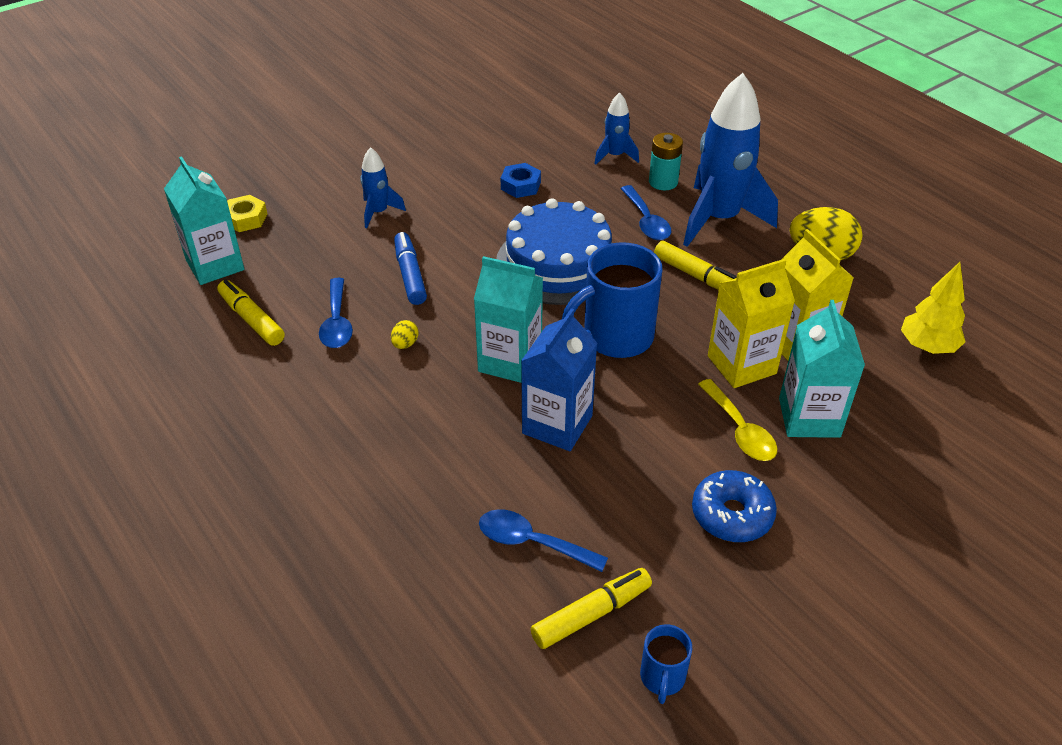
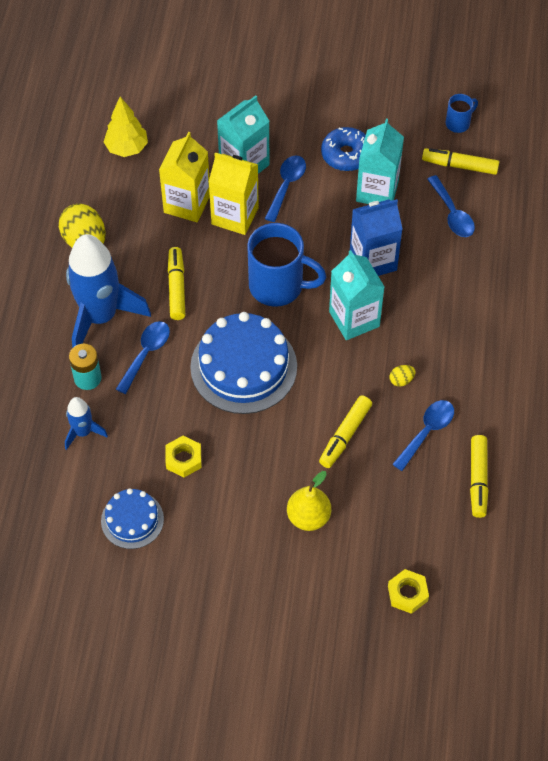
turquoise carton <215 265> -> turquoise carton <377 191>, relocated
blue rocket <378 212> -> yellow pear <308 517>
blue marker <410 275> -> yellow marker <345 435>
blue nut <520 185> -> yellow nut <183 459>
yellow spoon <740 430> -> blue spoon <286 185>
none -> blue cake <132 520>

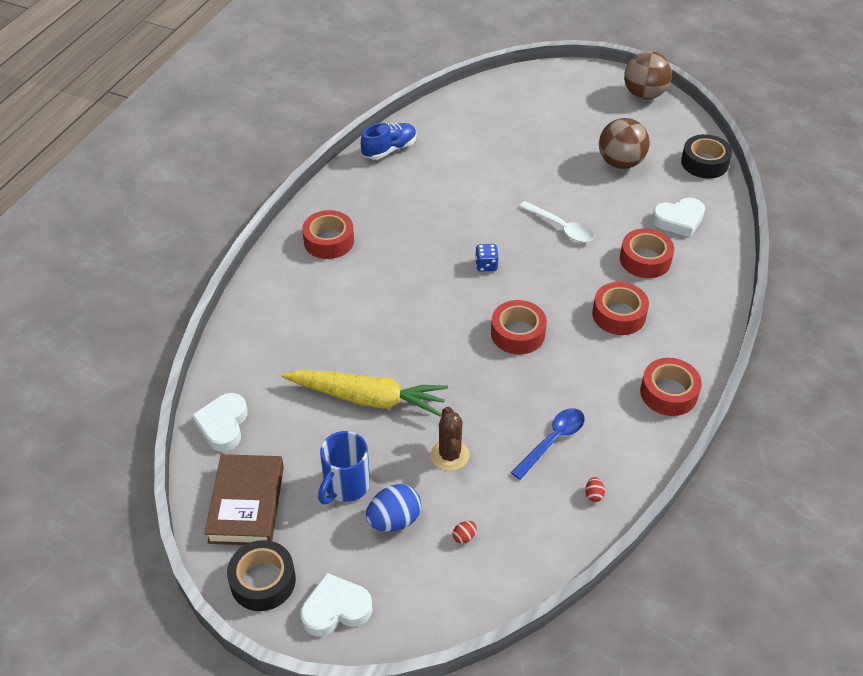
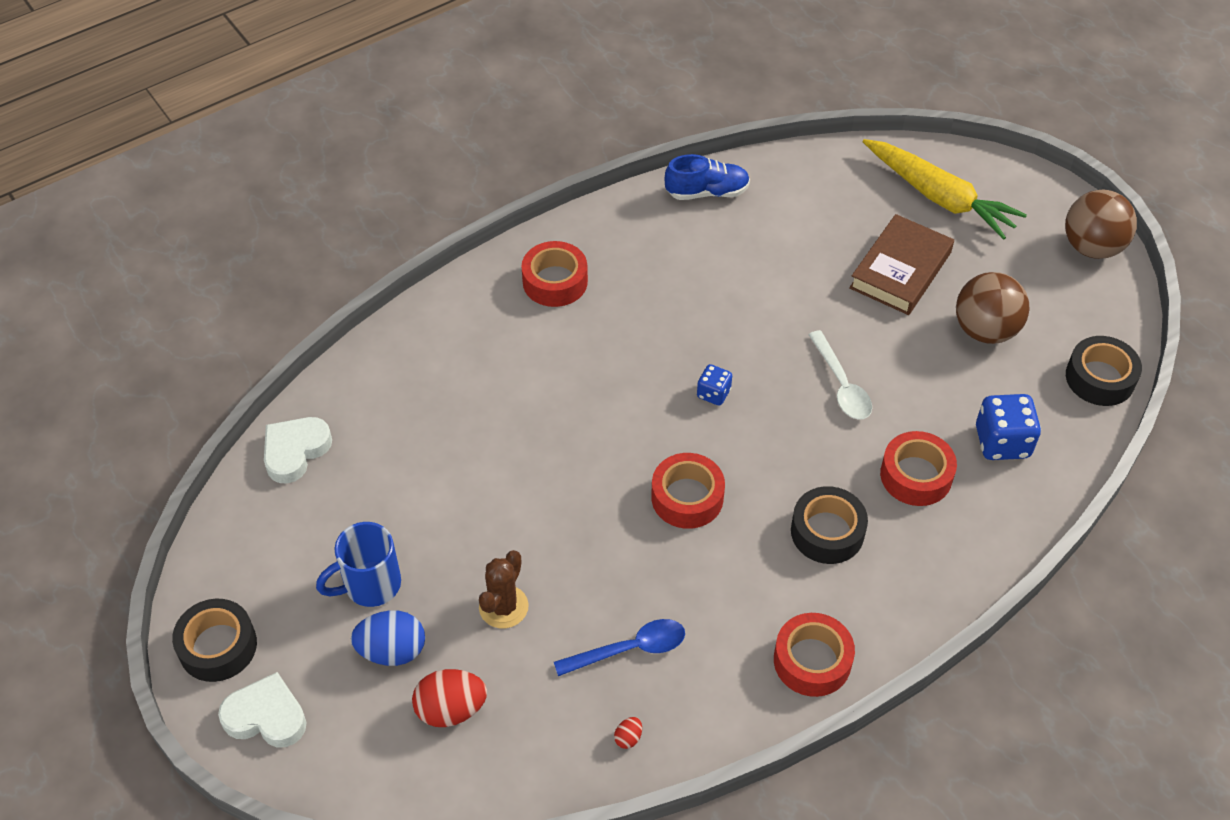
brown book <246 504> -> brown book <900 270>, relocated
yellow carrot <368 398> -> yellow carrot <939 197>, relocated
red egg <464 537> -> red egg <451 709>, x2.22
red tape <619 315> -> black tape <827 532>
white heart <679 220> -> blue dice <1002 442>

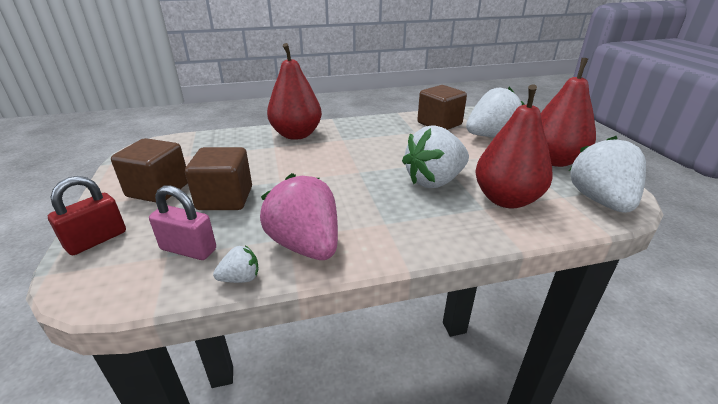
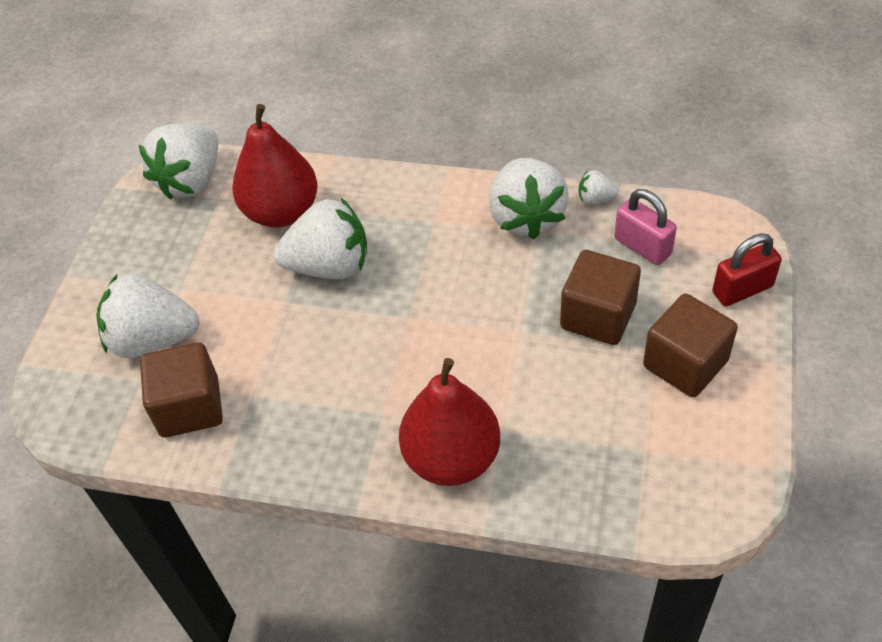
pink strawberry <305 245> -> white strawberry <526 217>
red pear <554 160> -> none

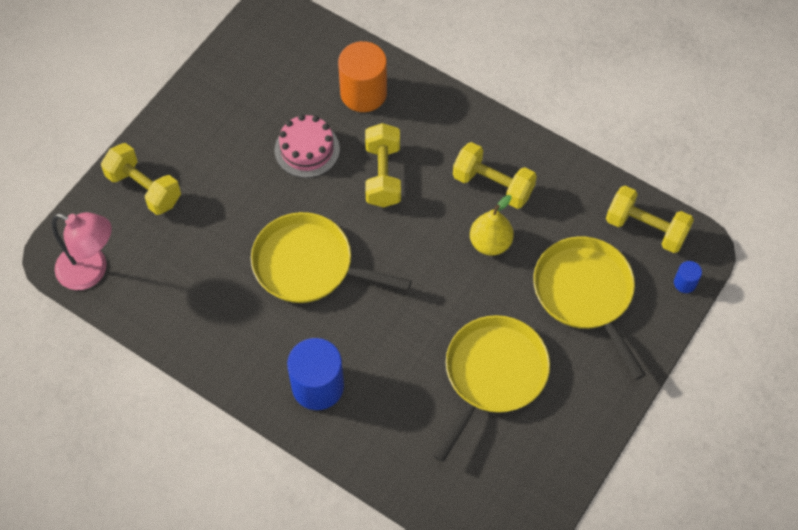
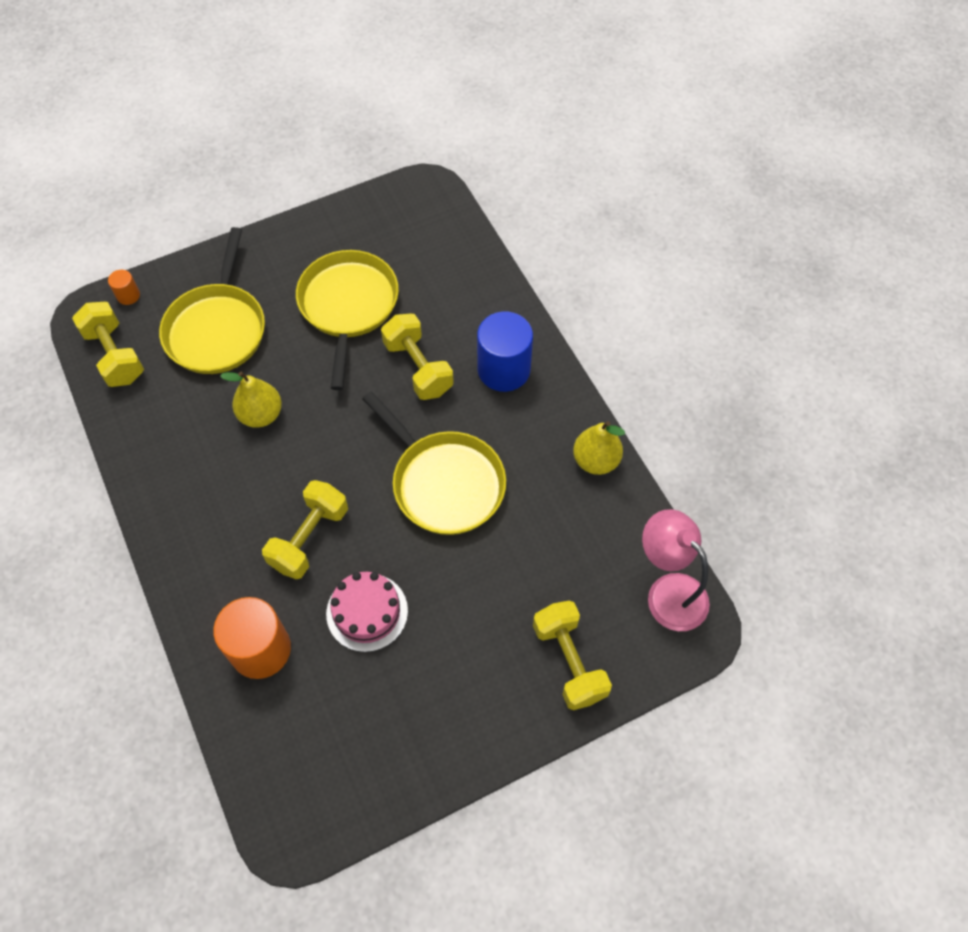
yellow pan <493 374> -> yellow pan <348 306>, 120 degrees clockwise
yellow dumbbell <493 185> -> yellow dumbbell <418 368>, relocated
blue cylinder <685 283> -> orange cylinder <128 295>
none -> yellow pear <595 460>

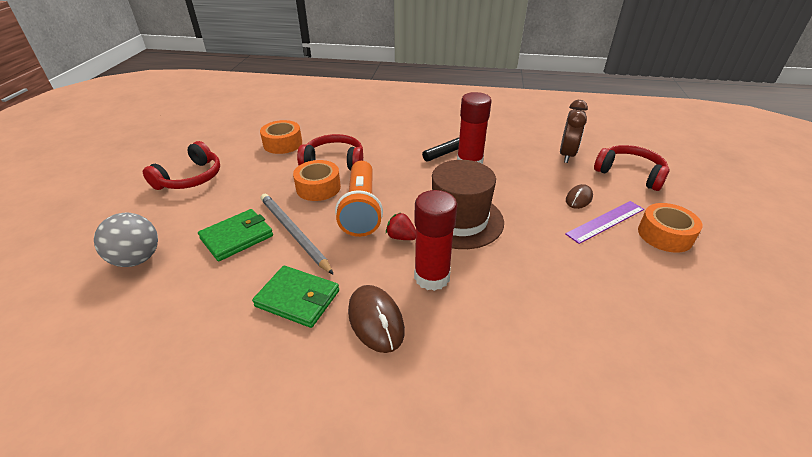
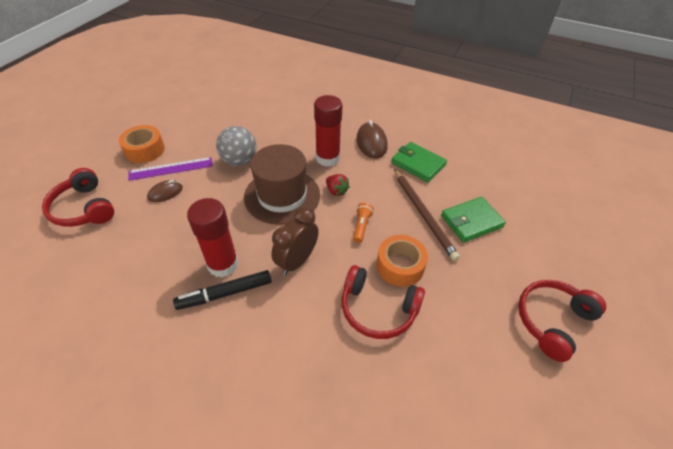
grey ball <137 259> -> grey ball <239 161>, relocated
orange tape <283 144> -> none
grey pencil <293 233> -> brown pencil <423 214>
orange flashlight <361 209> -> orange flashlight <361 226>, x0.43
brown clock <566 155> -> brown clock <297 261>, relocated

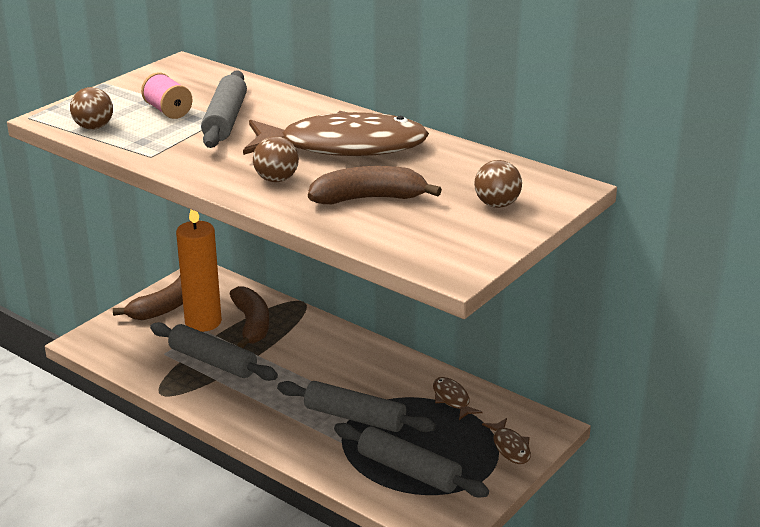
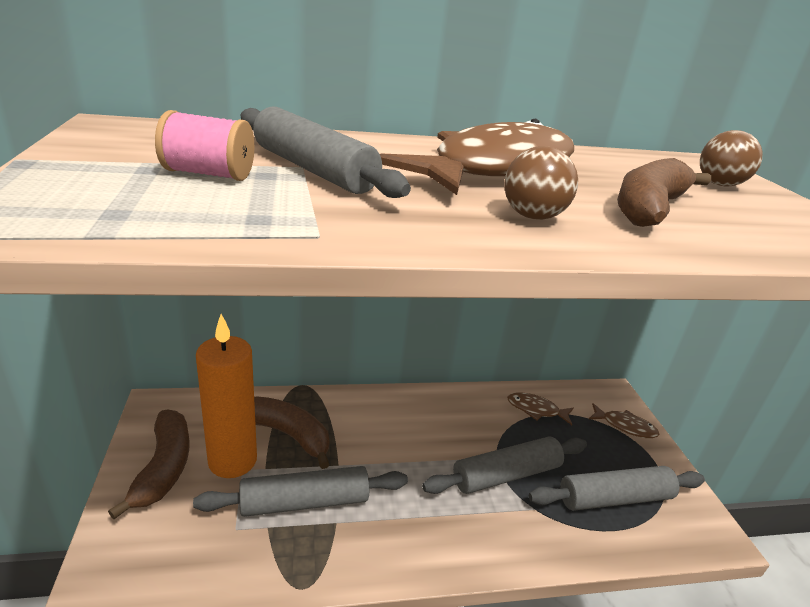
brown ball <94 127> -> none

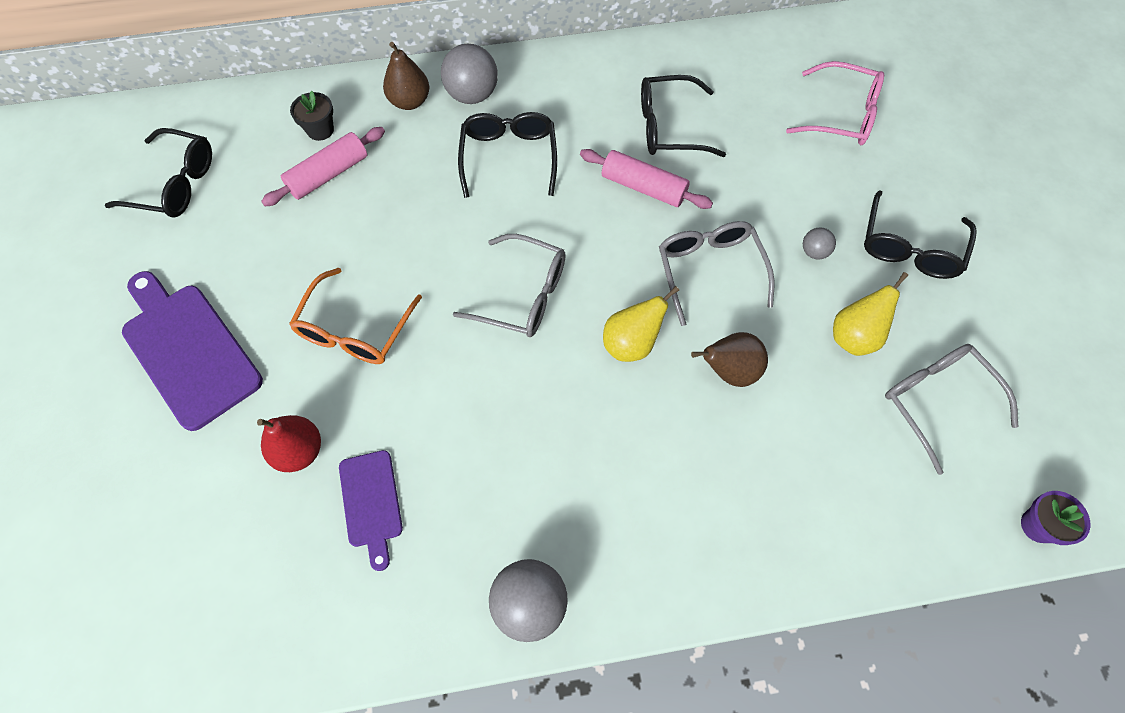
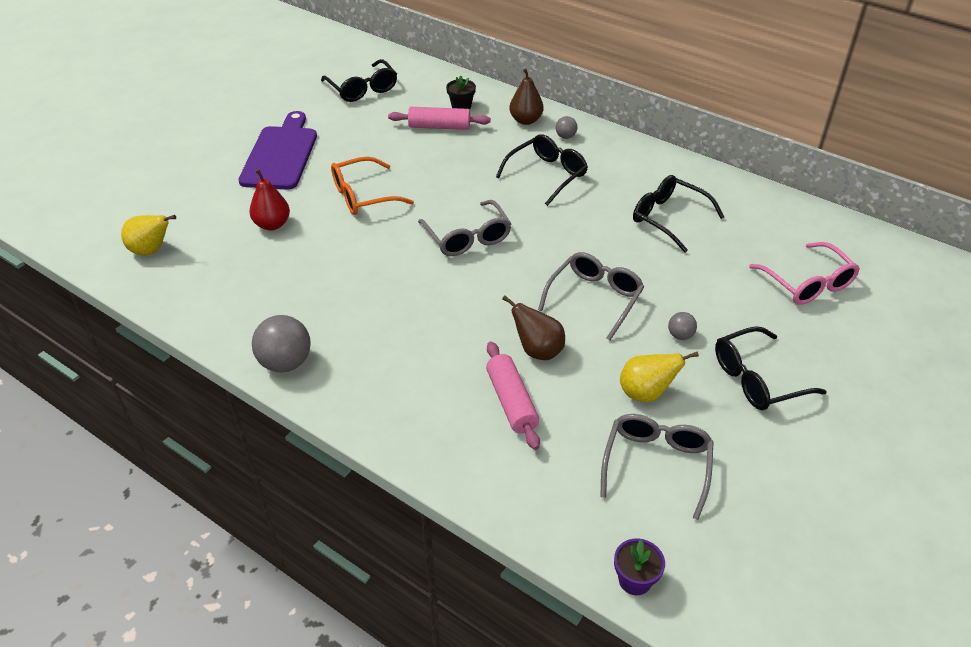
purple cutting board <371 503> -> none
grey ball <472 94> -> grey ball <565 136>, x0.51
pink rolling pin <643 187> -> pink rolling pin <511 402>, relocated
yellow pear <631 343> -> yellow pear <151 250>, relocated

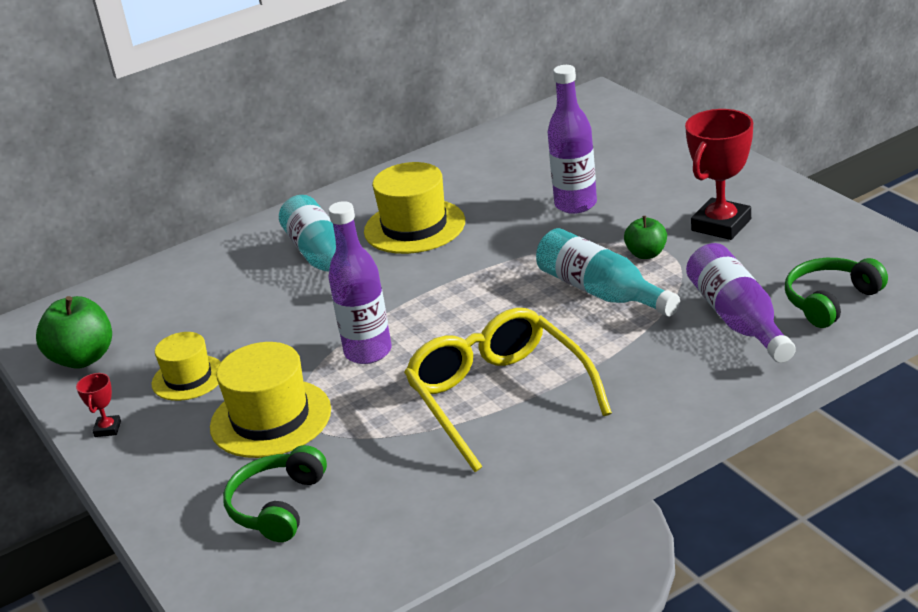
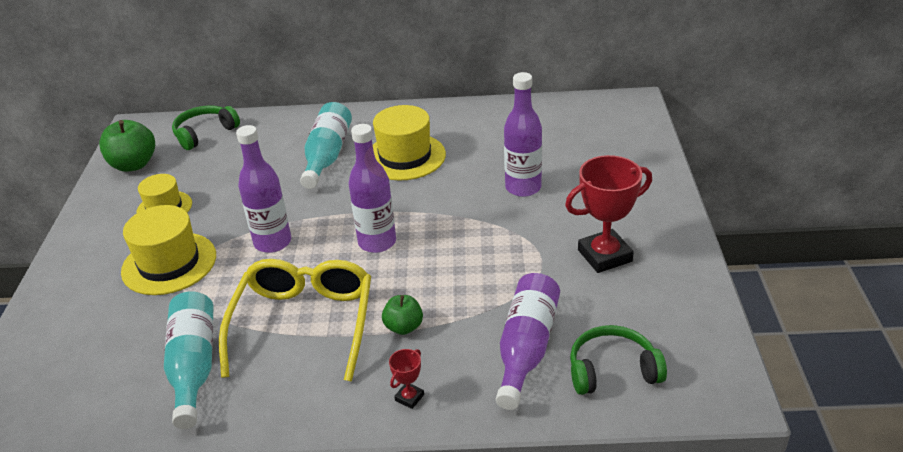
red trophy <108 429> -> red trophy <409 397>, relocated
green headphones <277 506> -> green headphones <205 133>, relocated
turquoise bottle <601 292> -> turquoise bottle <194 366>, relocated
green apple <646 254> -> green apple <404 327>, relocated
none -> purple bottle <377 242>

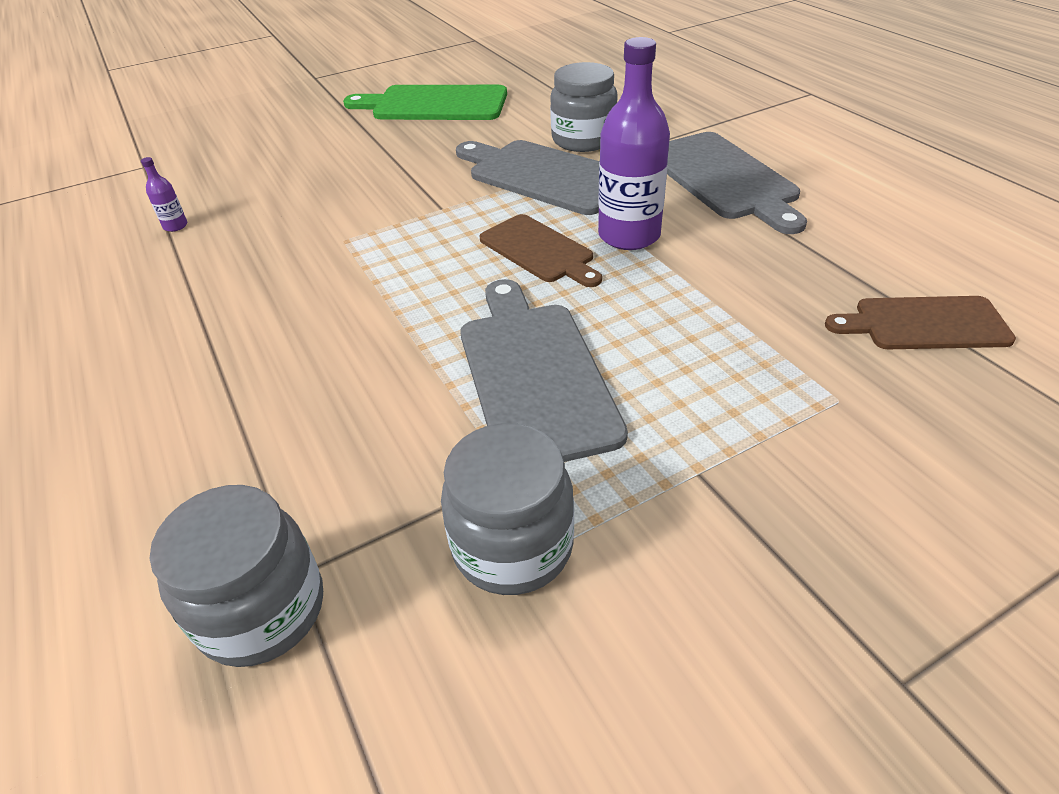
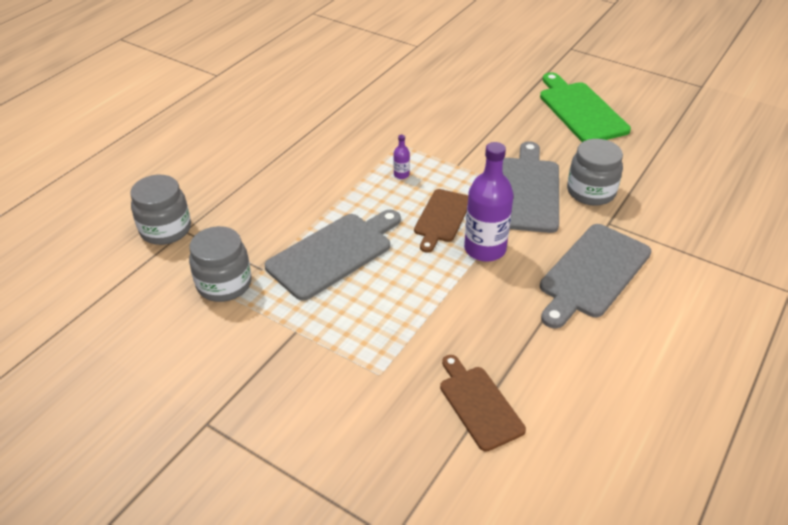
purple bottle <175 226> -> purple bottle <401 175>, relocated

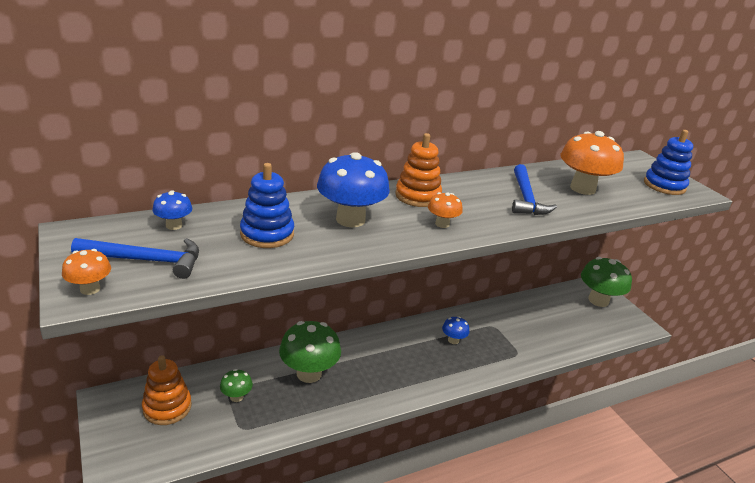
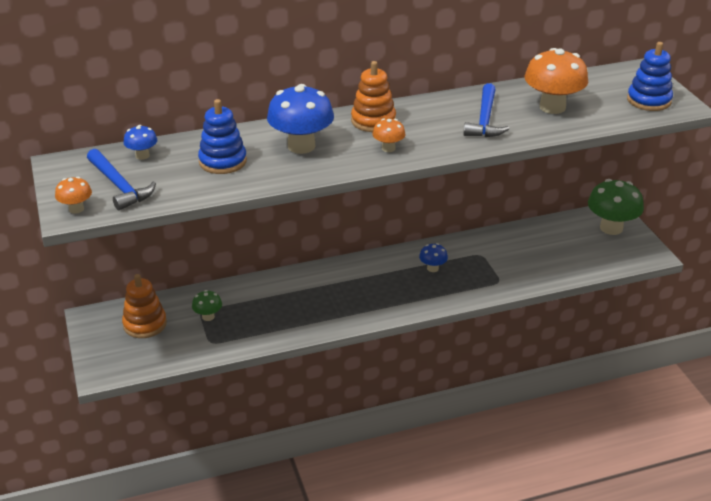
blue hammer <146 260> -> blue hammer <119 186>, 45 degrees clockwise
green mushroom <309 373> -> none

